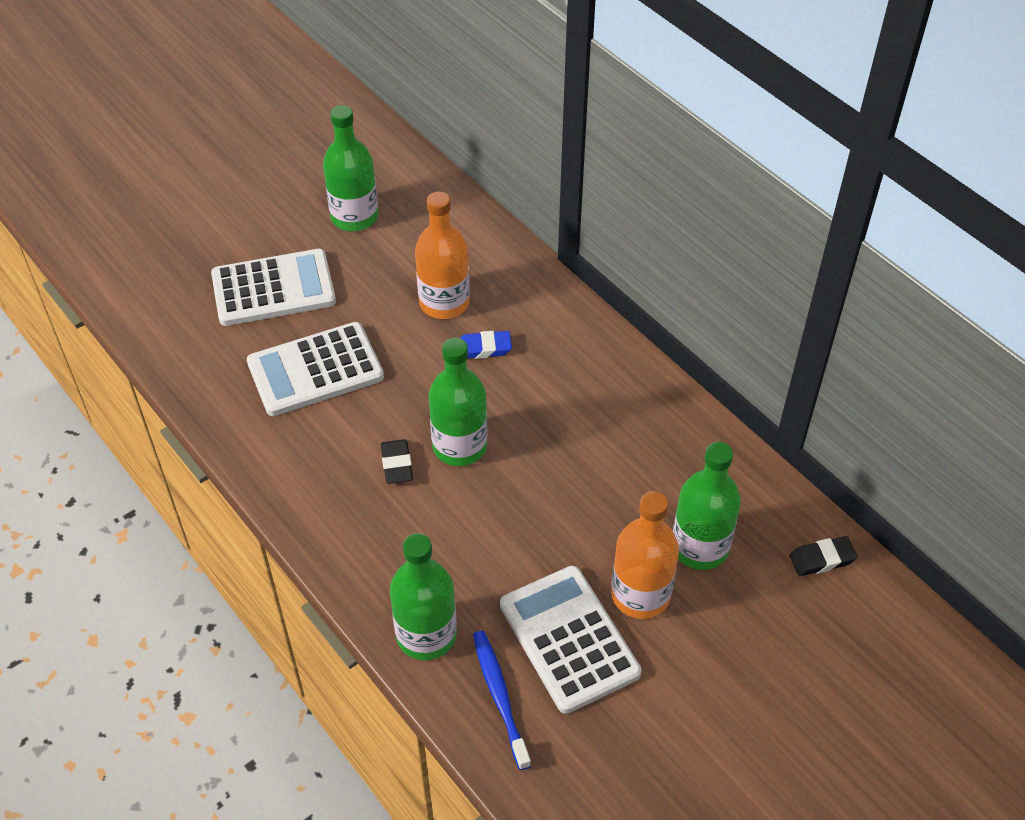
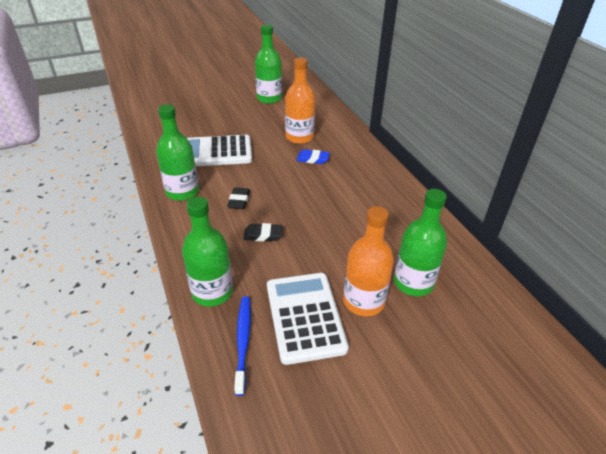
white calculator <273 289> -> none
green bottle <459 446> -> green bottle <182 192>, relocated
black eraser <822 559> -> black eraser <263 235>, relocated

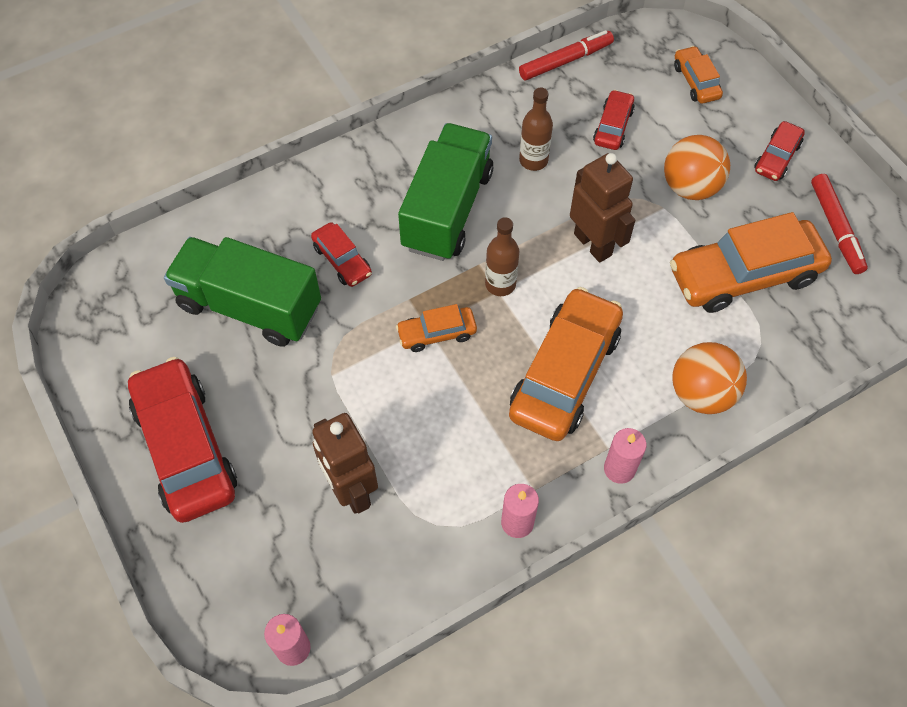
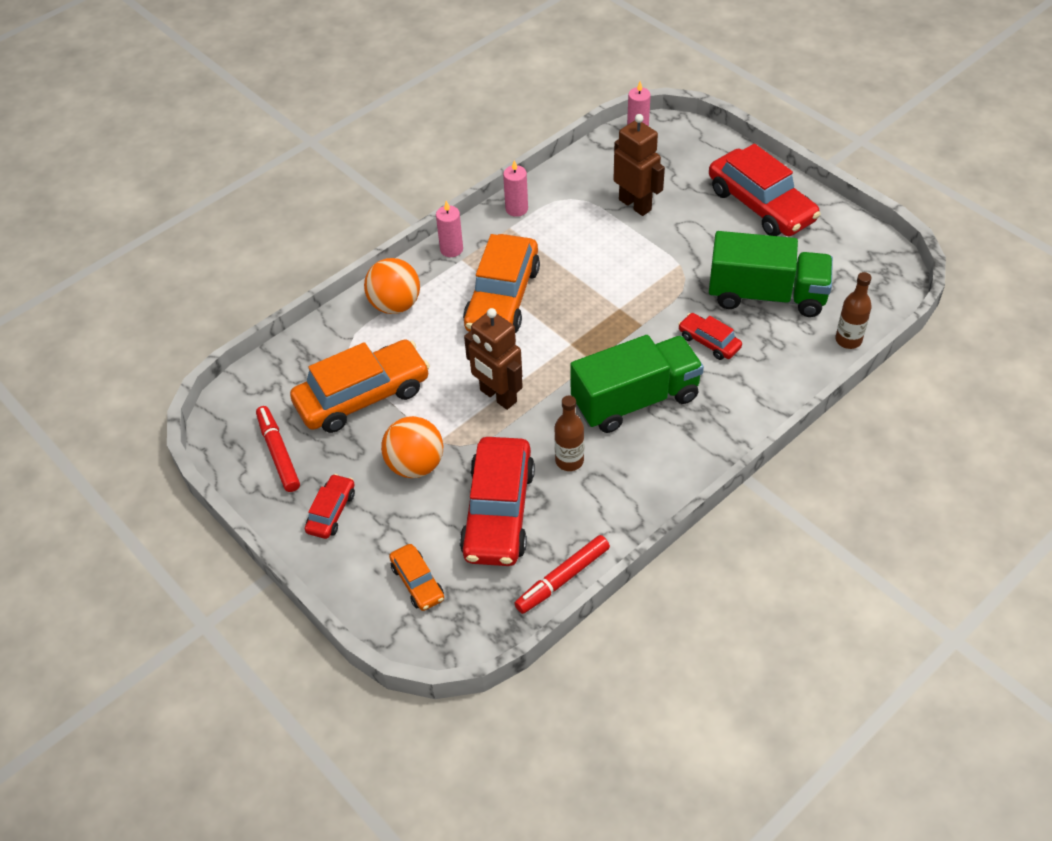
orange car <437 333> -> none
green truck <447 210> -> green truck <635 400>, 120 degrees counterclockwise
brown bottle <500 284> -> brown bottle <848 340>, relocated
red car <613 126> -> red car <498 512>, x2.03

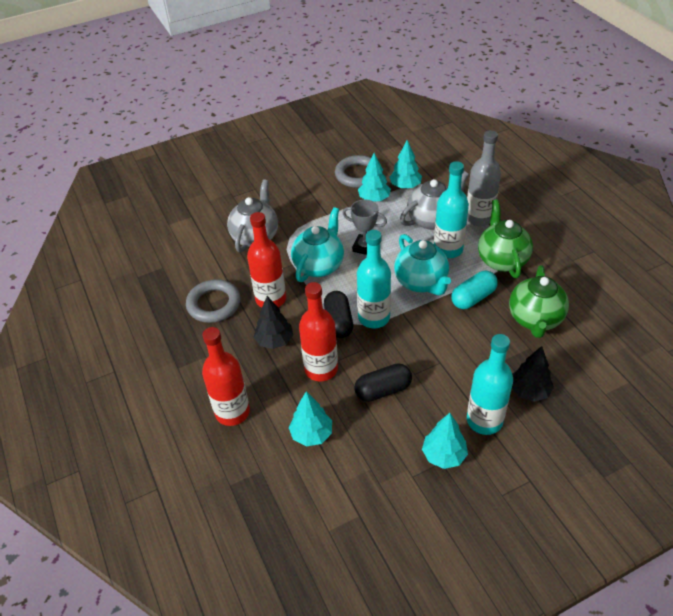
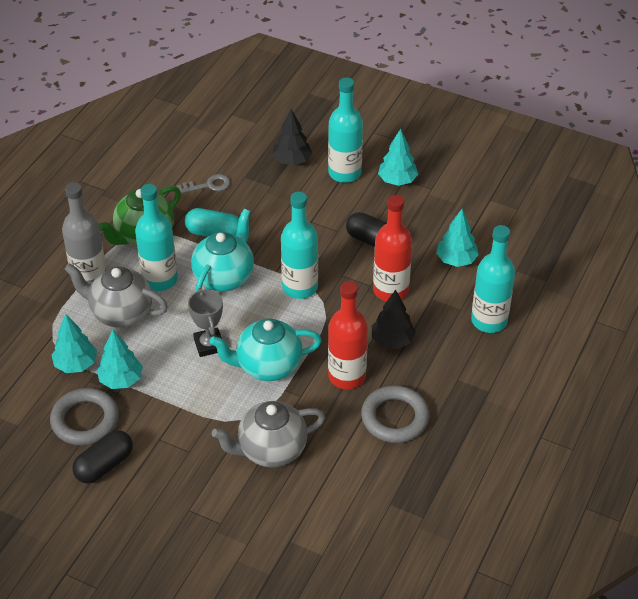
red bottle <232 412> -> turquoise bottle <489 321>
black capsule <338 322> -> black capsule <104 465>, relocated
green teapot <535 320> -> grey key <208 185>

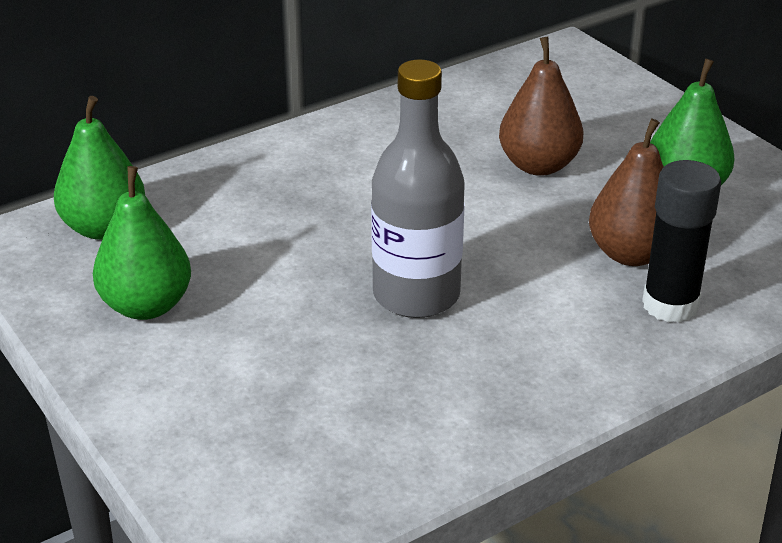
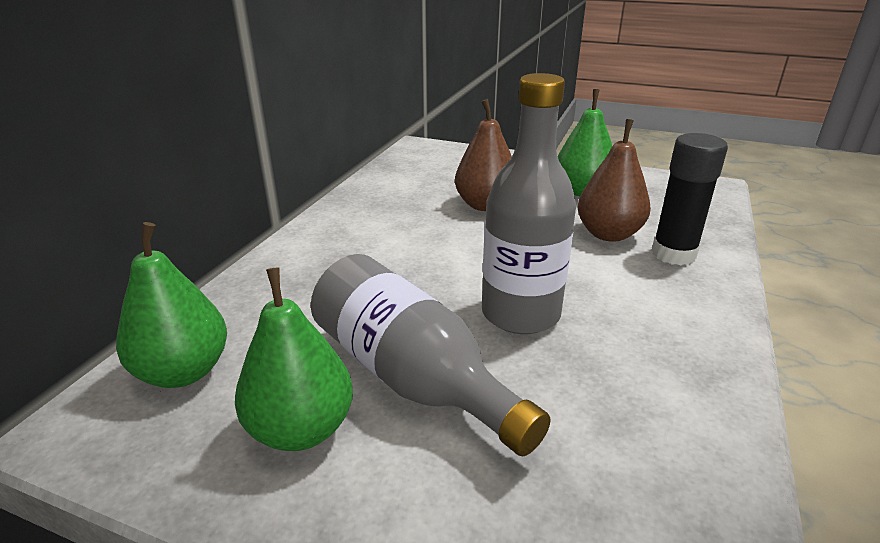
none -> grey bottle <411 376>

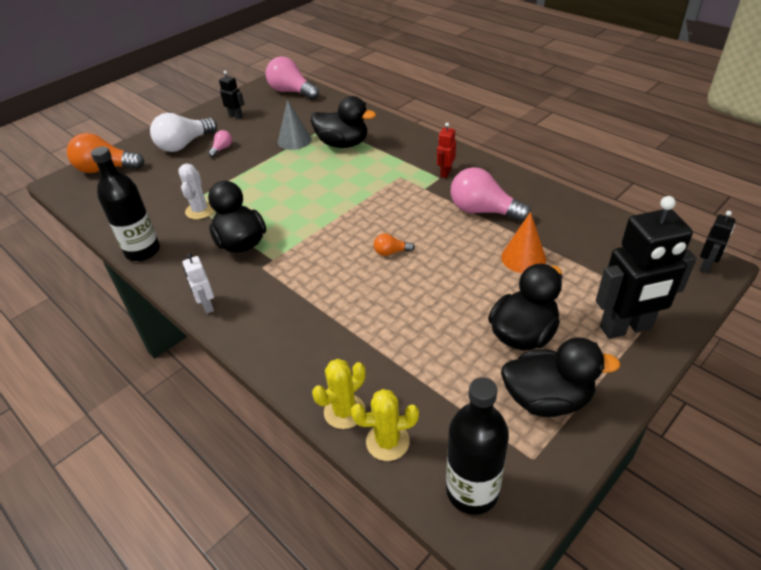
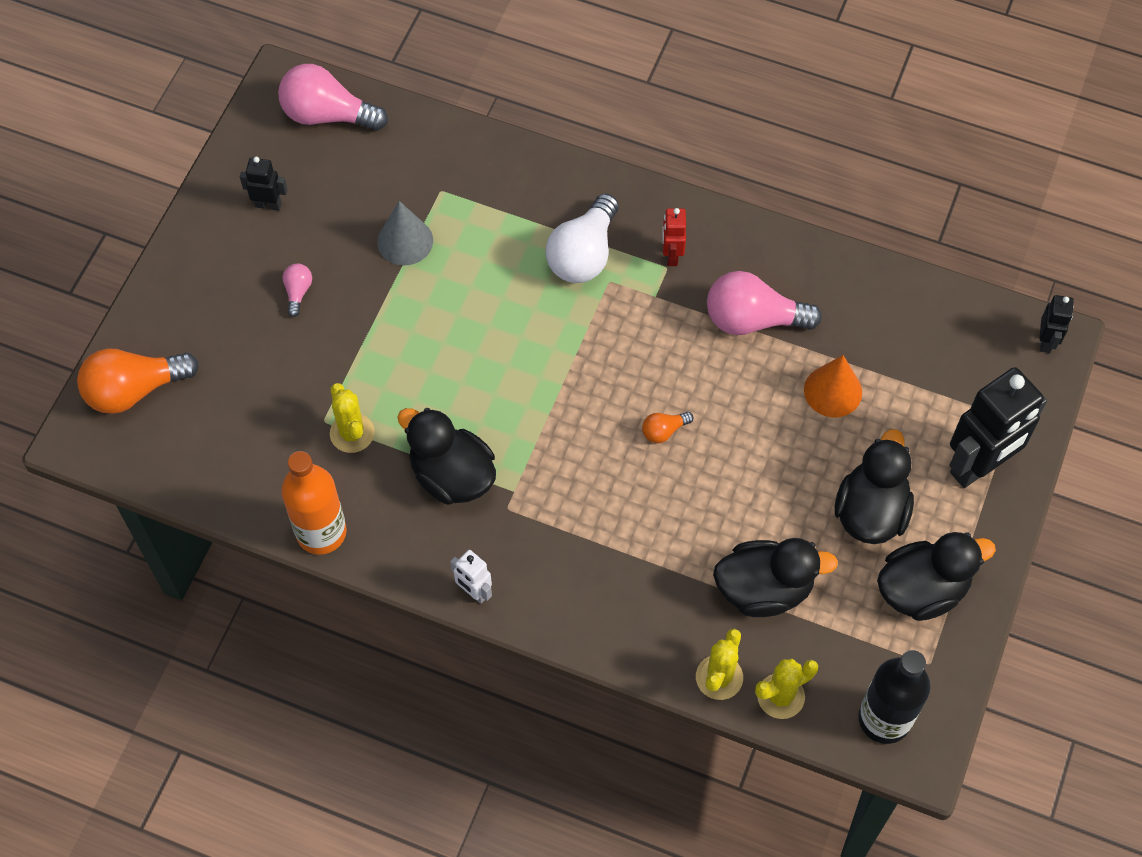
black bottle <143 251> -> orange bottle <321 532>
white light bulb <184 145> -> white light bulb <583 254>, relocated
white cactus <200 210> -> yellow cactus <352 433>
black duck <343 144> -> black duck <764 589>, relocated

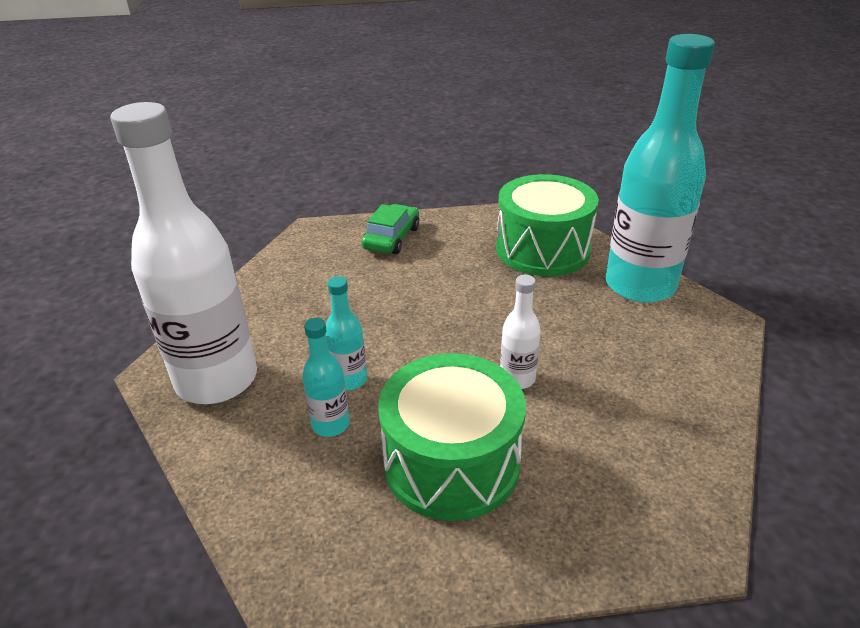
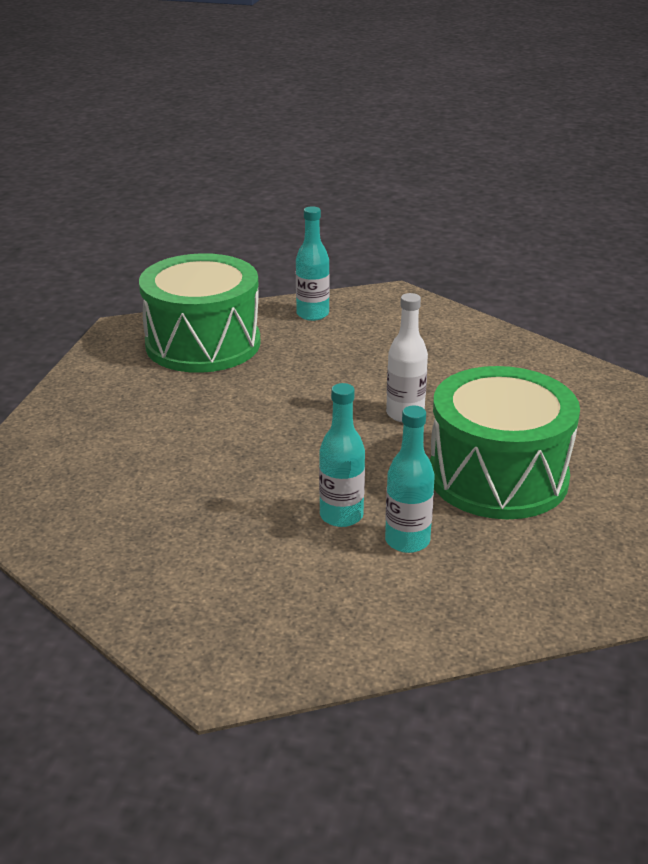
white bottle <217 380> -> none
green car <391 238> -> none
turquoise bottle <640 285> -> turquoise bottle <312 314>, x0.43

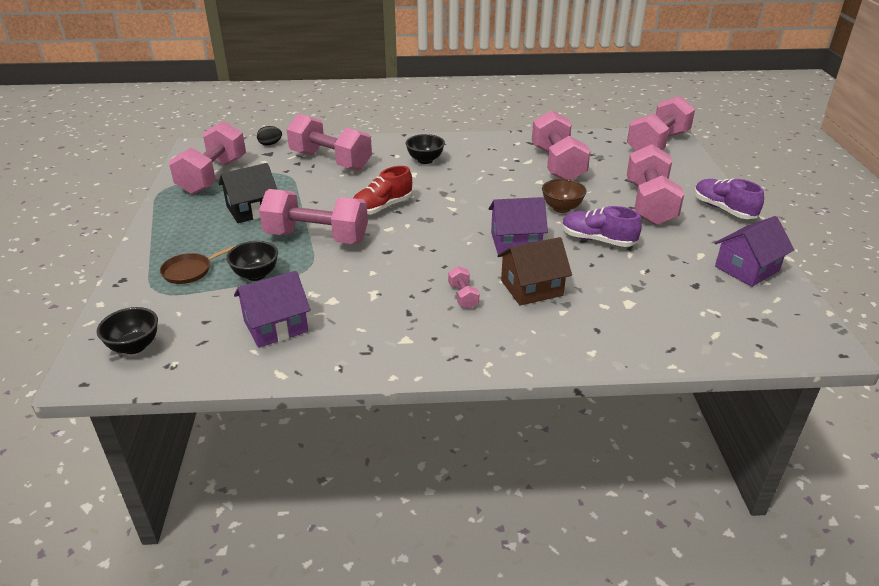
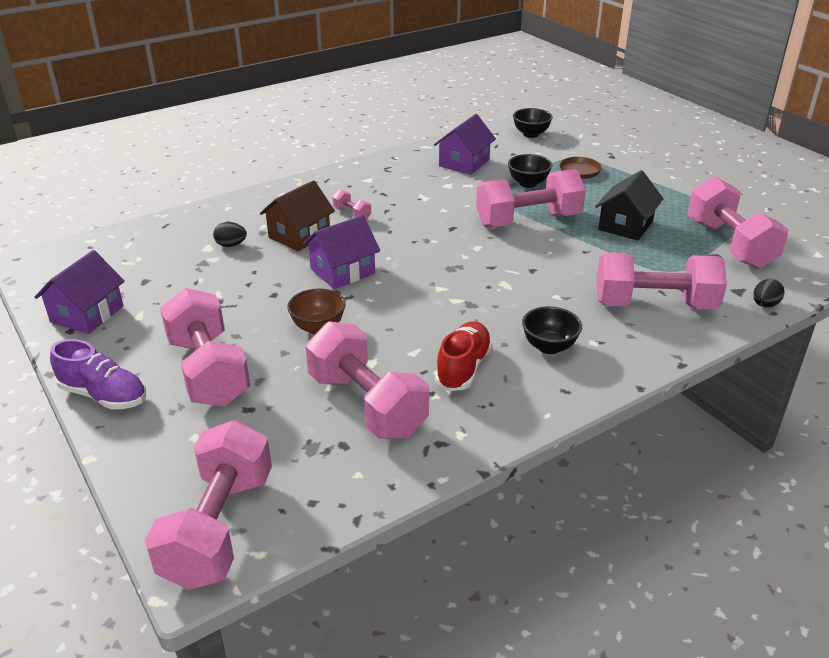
red shoe <382 207> -> red shoe <463 368>, relocated
purple shoe <597 240> -> none
none -> black egg <231 245>

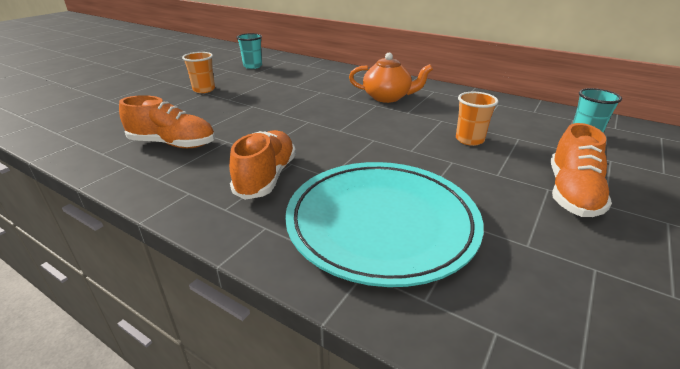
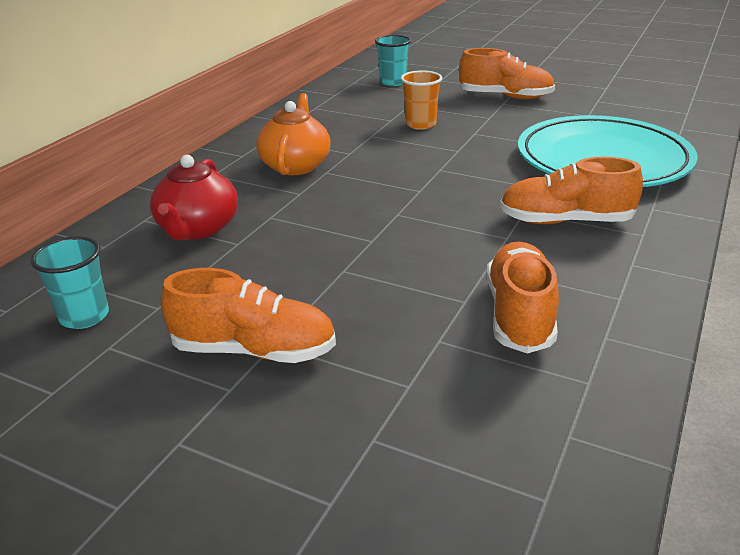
orange cup <204 90> -> orange shoe <254 350>
none -> red teapot <198 229>

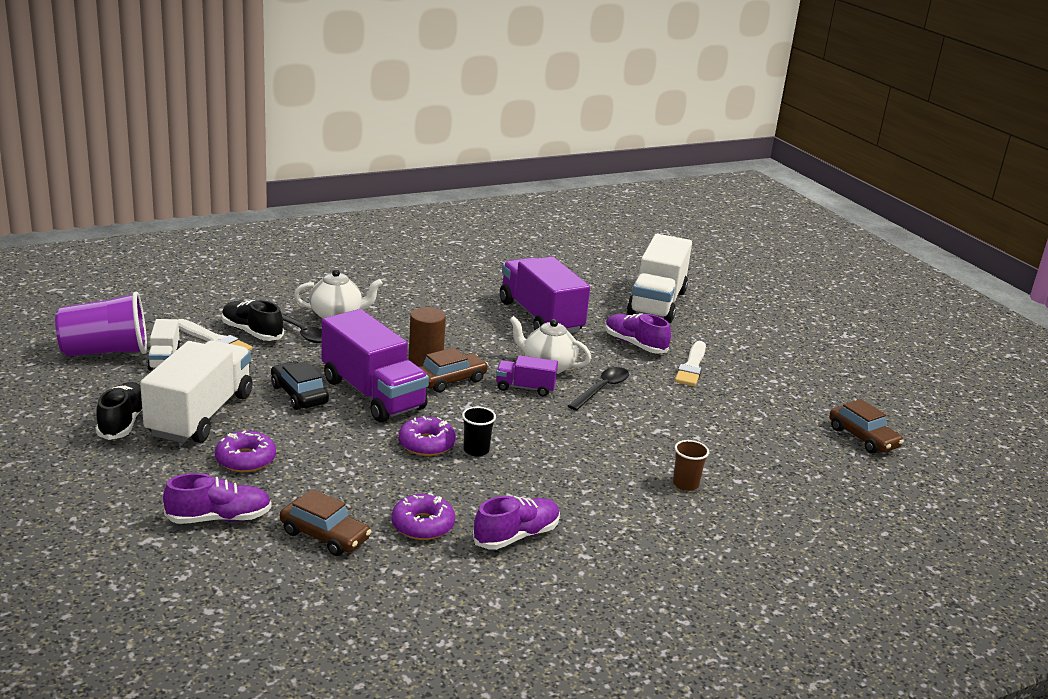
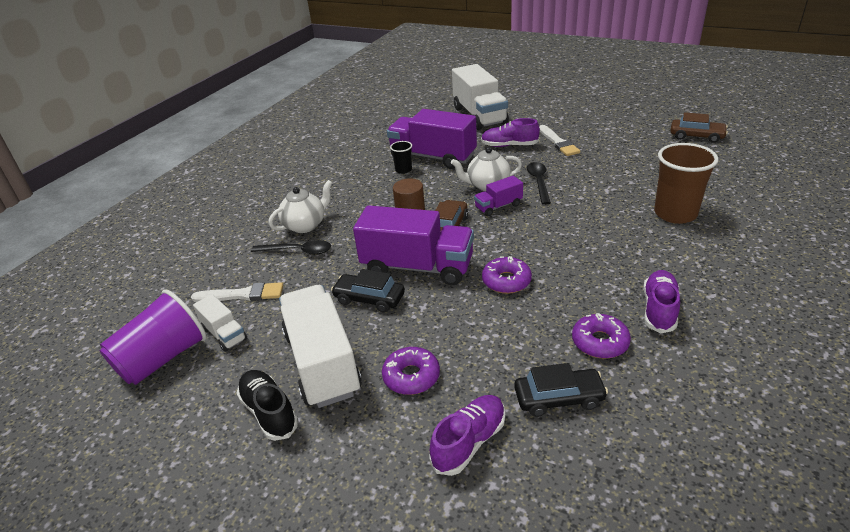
black shoe <252 332> -> none
brown car <325 535> -> black car <559 398>
black cup <476 450> -> black cup <403 170>, relocated
brown cup <685 484> -> brown cup <675 214>, x2.05

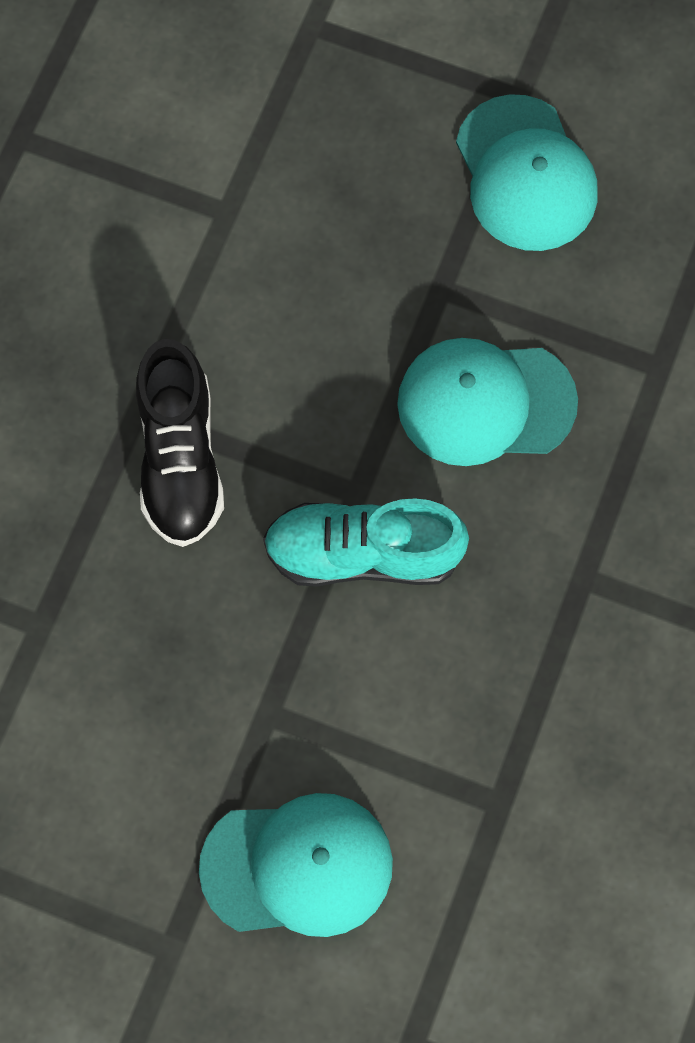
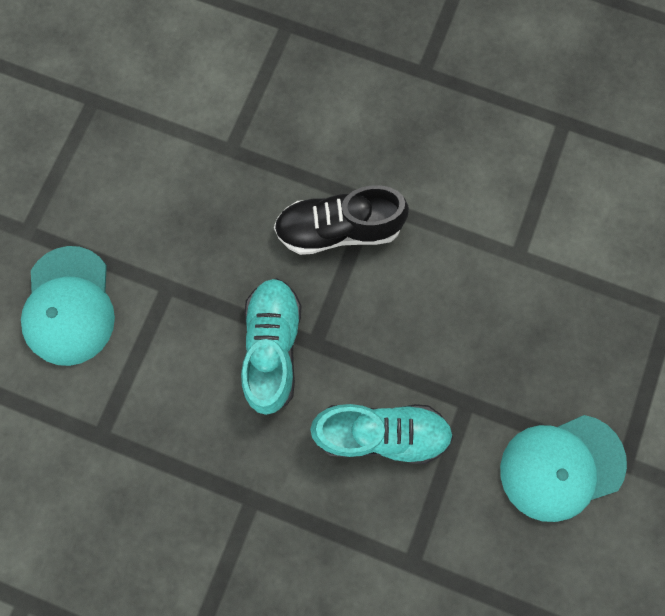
turquoise cap <485 402> -> turquoise shoe <381 433>

